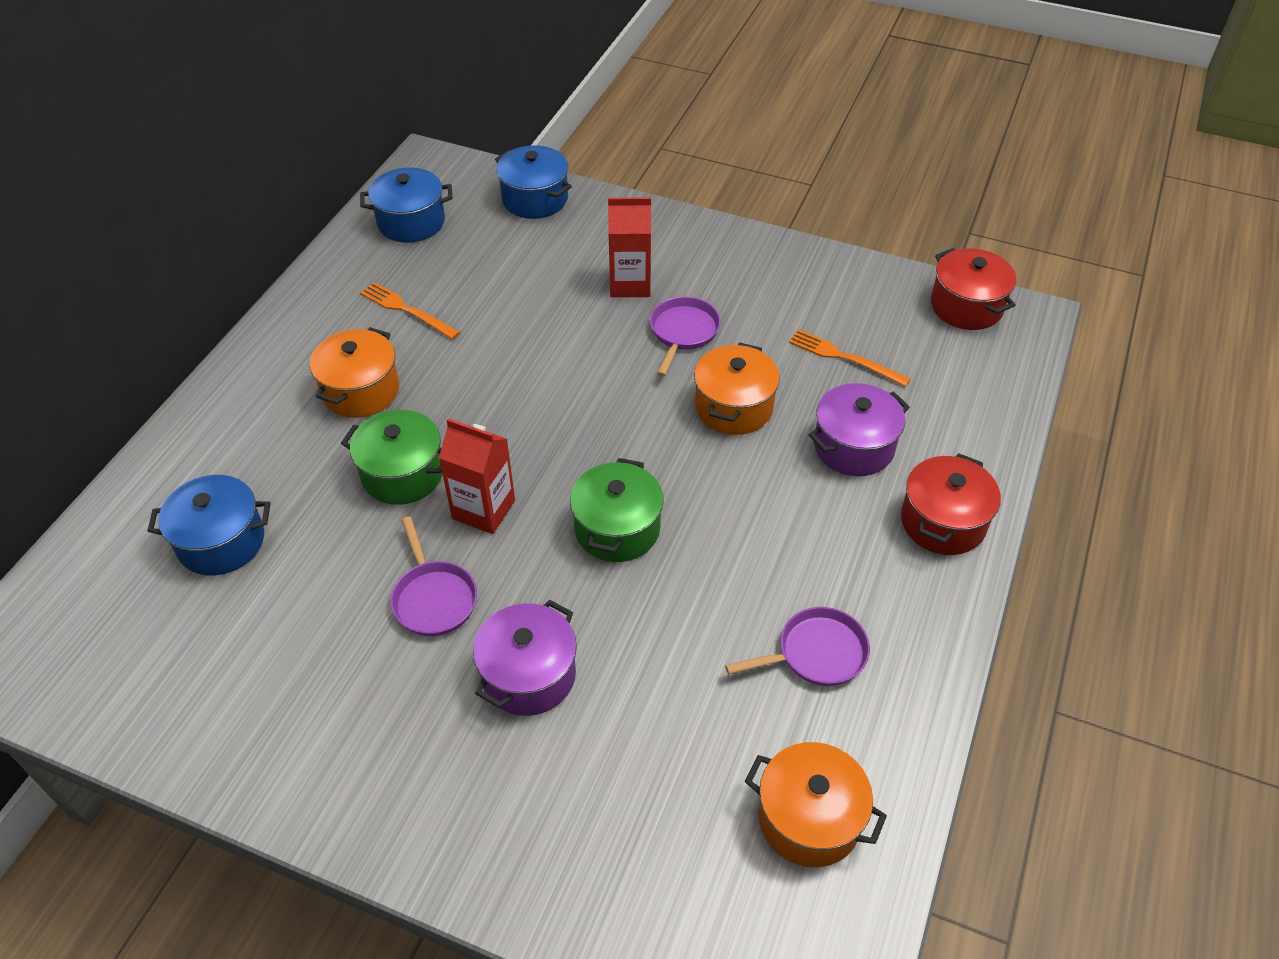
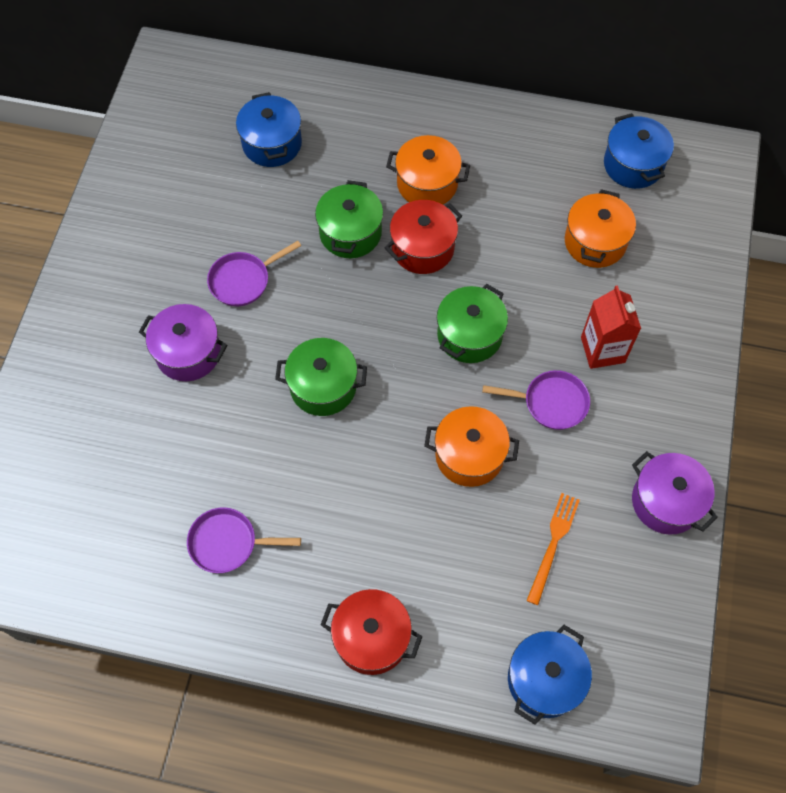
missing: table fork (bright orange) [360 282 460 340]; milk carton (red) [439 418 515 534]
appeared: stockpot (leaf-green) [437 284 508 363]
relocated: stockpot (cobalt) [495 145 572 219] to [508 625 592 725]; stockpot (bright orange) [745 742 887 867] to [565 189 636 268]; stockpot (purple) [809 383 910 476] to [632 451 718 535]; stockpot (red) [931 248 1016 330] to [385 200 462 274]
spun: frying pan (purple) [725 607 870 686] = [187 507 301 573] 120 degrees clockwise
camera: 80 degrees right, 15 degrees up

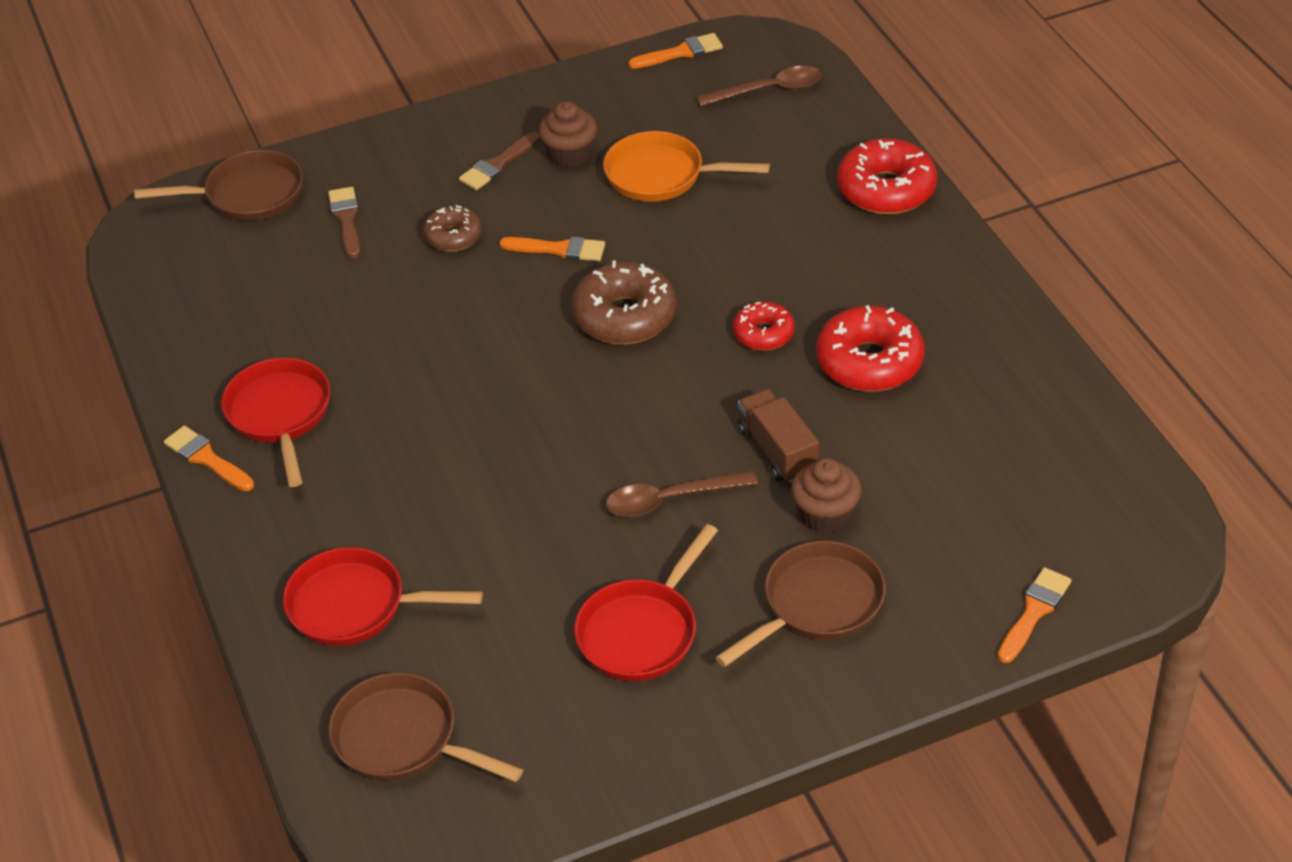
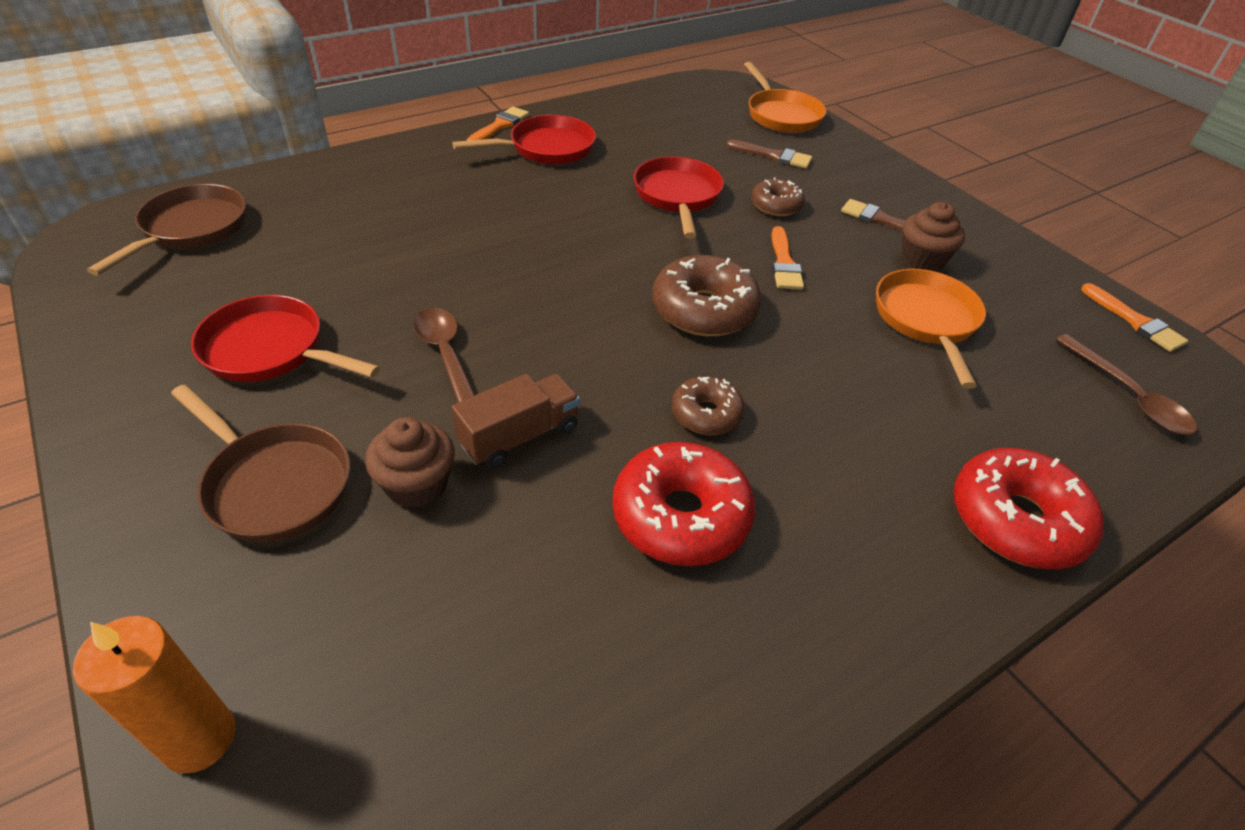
relocated: frying pan (red) [283 547 483 646] to [633 156 724 239]
exchanged: paint brush (bright orange) [998 567 1072 663] to candle (bright orange) [73 616 236 774]
colour: frying pan (russet) [134 150 303 221] to frying pan (bright orange) [744 62 826 133]; glazed donut (red) [733 302 795 351] to glazed donut (russet) [672 377 745 435]
spun: paint brush (russet) [328 187 360 259] = [726 139 812 169] 45 degrees clockwise
camera: 75 degrees right, 0 degrees up

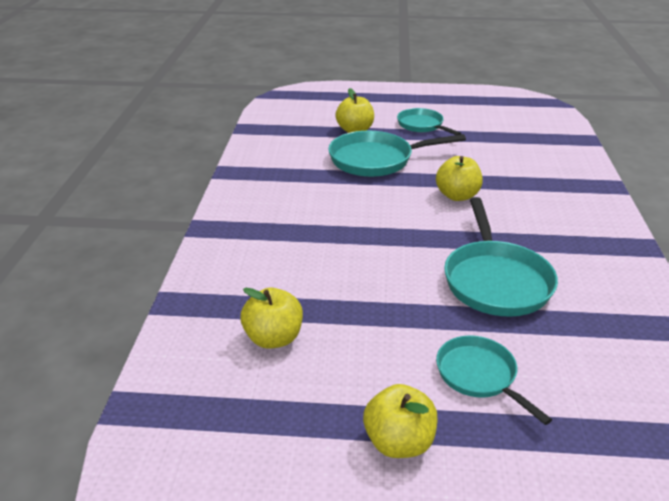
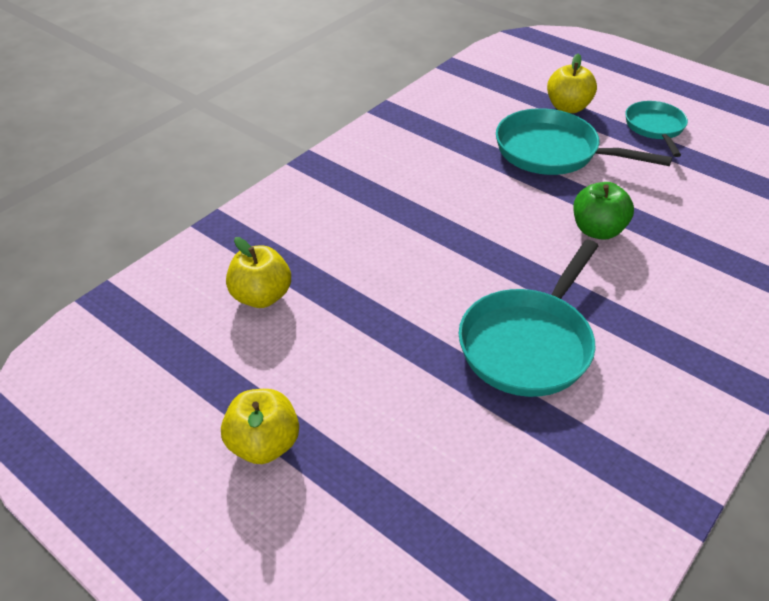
missing: frying pan (teal) [436 335 552 425]
colour: apple (bright yellow) [436 156 483 201] to apple (leaf-green) [573 182 634 240]
camera: 35 degrees right, 10 degrees up

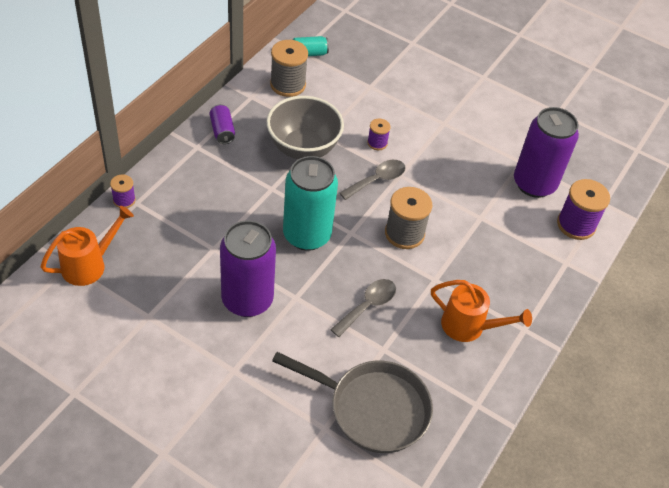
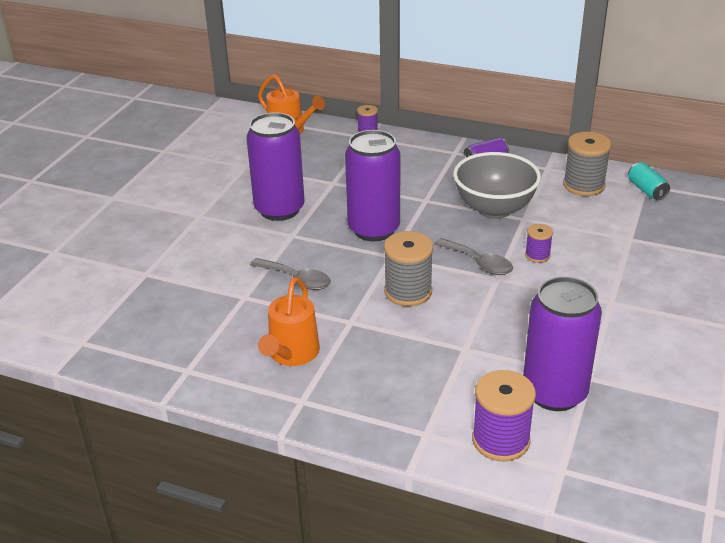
missing: frying pan (grey) [272 352 433 453]
colour: can (teal) [283 156 338 251] to can (purple) [345 130 400 241]
camera: 85 degrees right, 15 degrees down

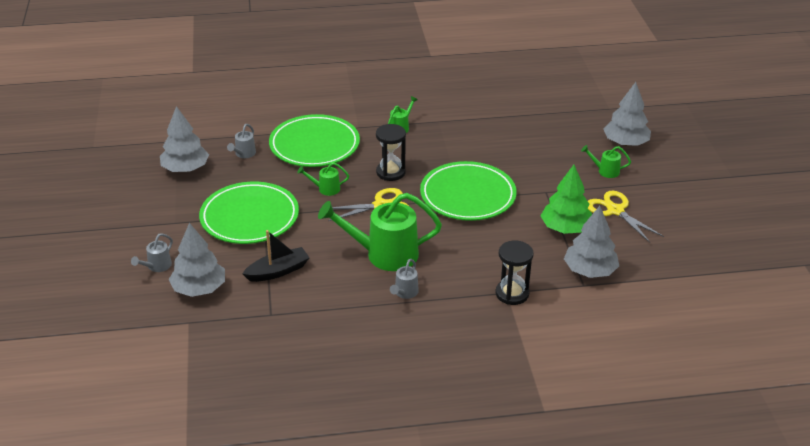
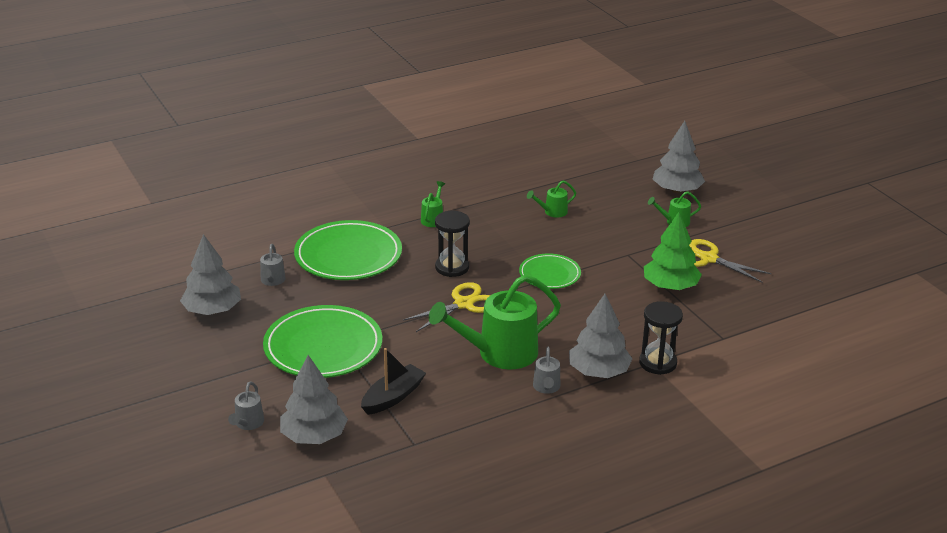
relocated: watering pot (leaf-green) [297 163 349 196] to [527 180 576 218]; fir tree (grey) [564 206 619 278] to [569 294 632 378]
size: dinner plate (leaf-green) [420 161 517 221] = [519 253 581 289] x0.57
camera: 20 degrees left, 5 degrees down

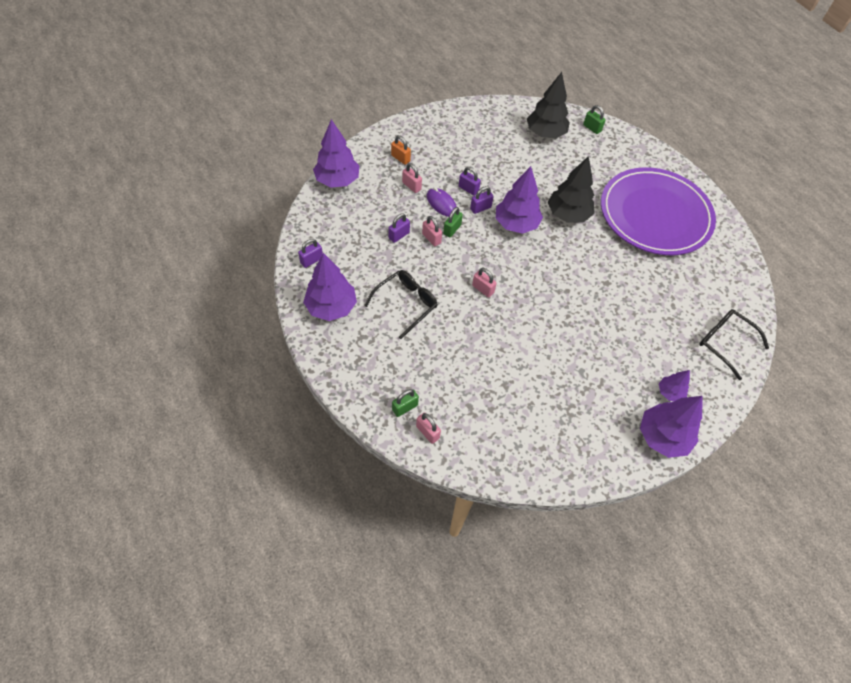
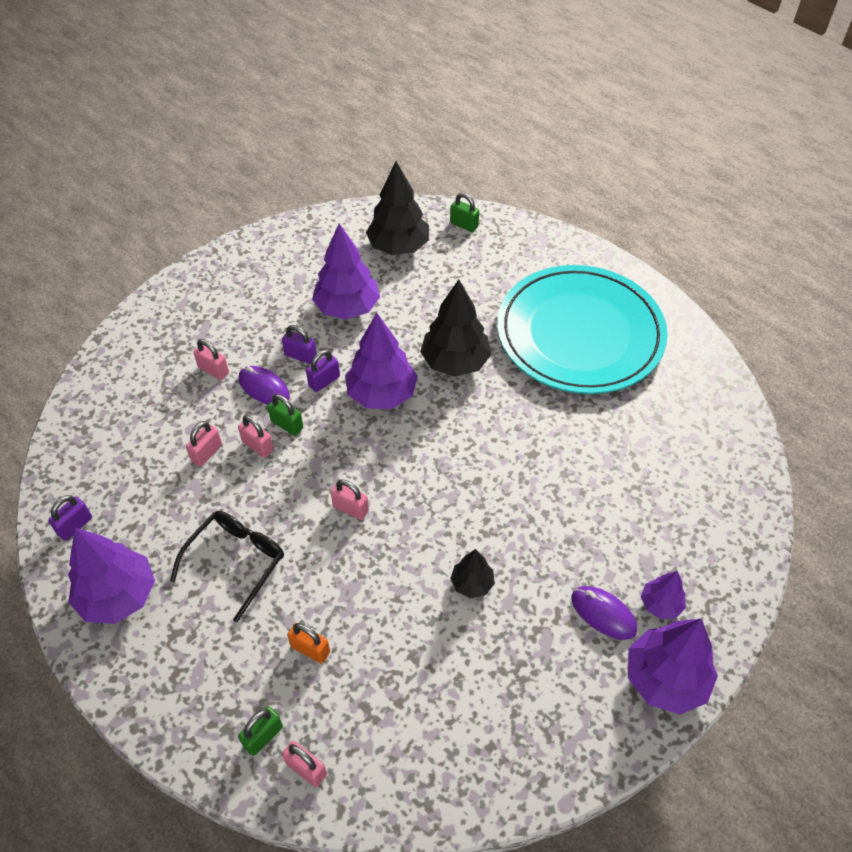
missing: spectacles (jet-black) [699 309 769 380]
appeared: fir tree (jet-black) [450 549 495 598]; computer mouse (purple) [571 586 637 640]
relocated: fir tree (purple) [313 119 359 188] to [312 223 380 320]; padlock (bright orange) [391 135 411 165] to [287 623 330 664]
colour: padlock (purple) [388 213 410 243] to padlock (rosy) [186 421 222 466]; dinner plate (purple) [601 167 716 255] to dinner plate (teal) [497 265 668 394]
spun: padlock (leaf-green) [443 207 463 237] = [267 394 303 435] 75 degrees counterclockwise
camera: 10 degrees left, 5 degrees down

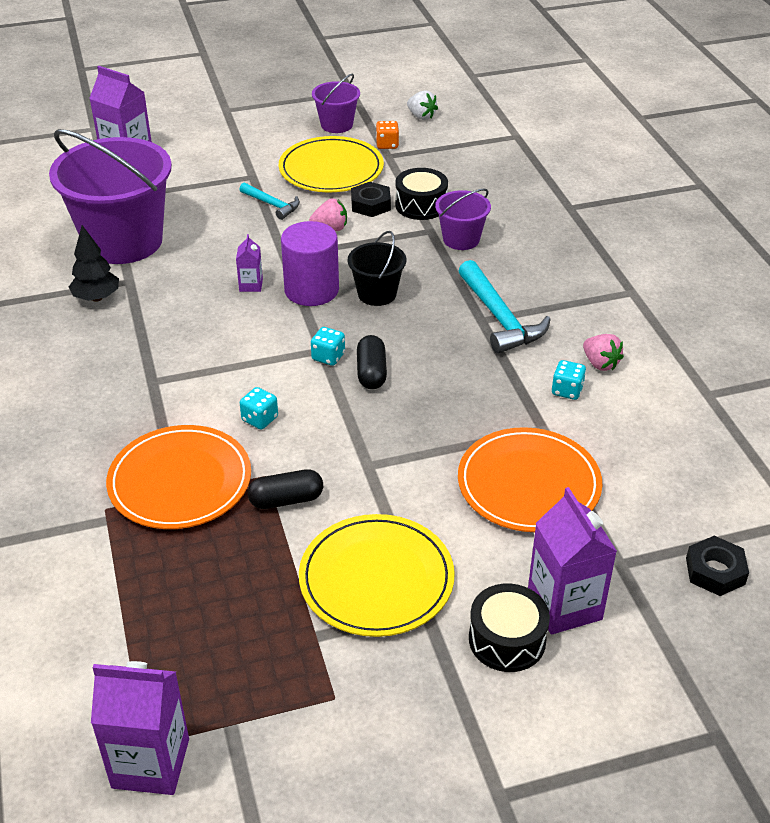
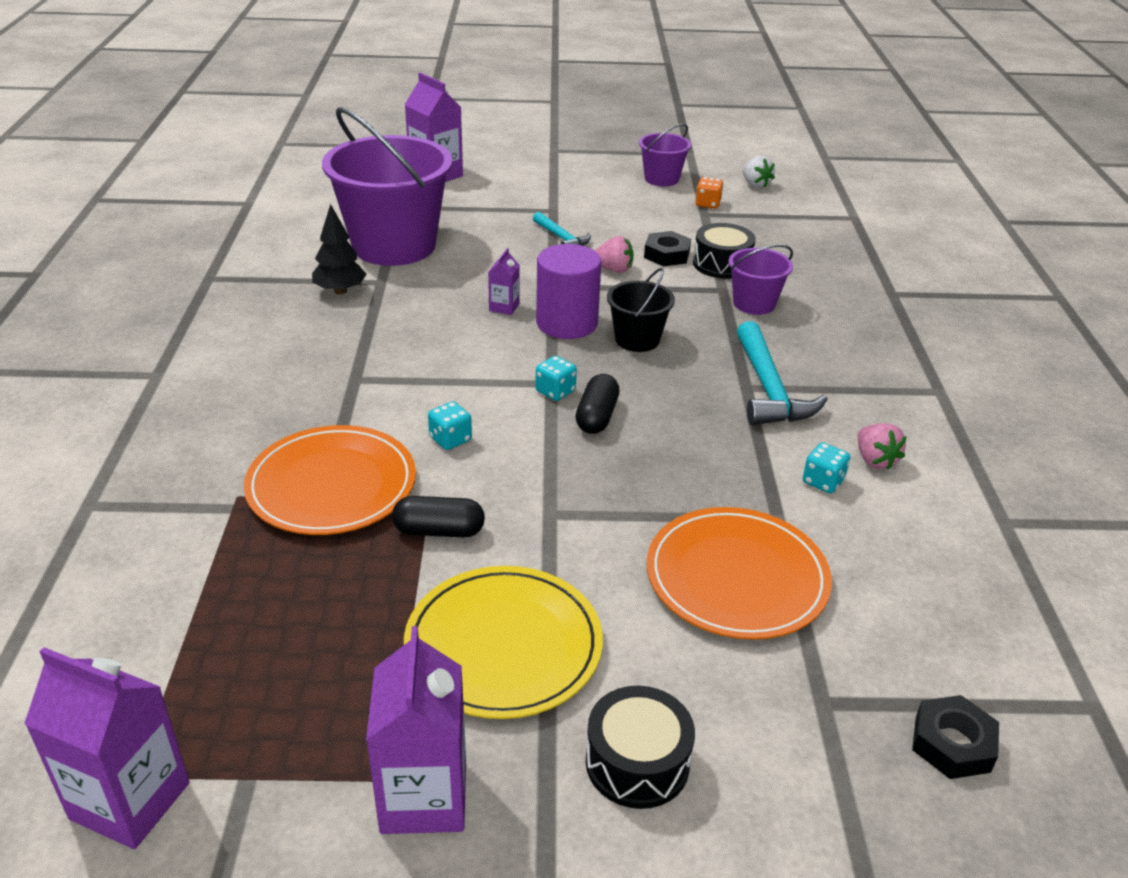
missing: dinner plate (bright yellow) [279 136 384 192]
relocated: milk carton (purple) [528 487 617 634] to [366 626 466 834]
camera: 15 degrees right, 5 degrees down

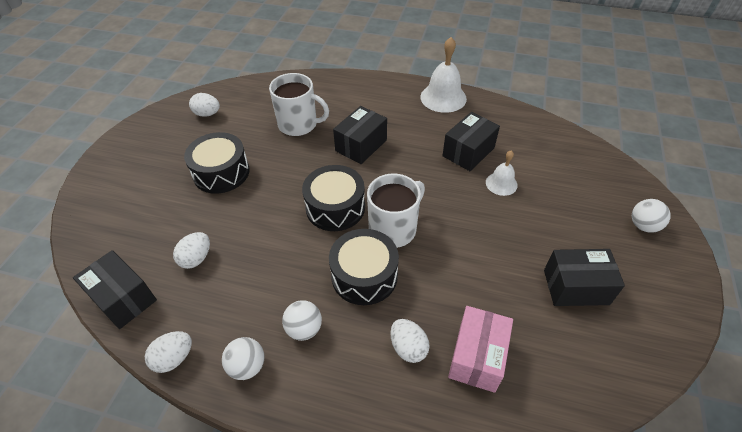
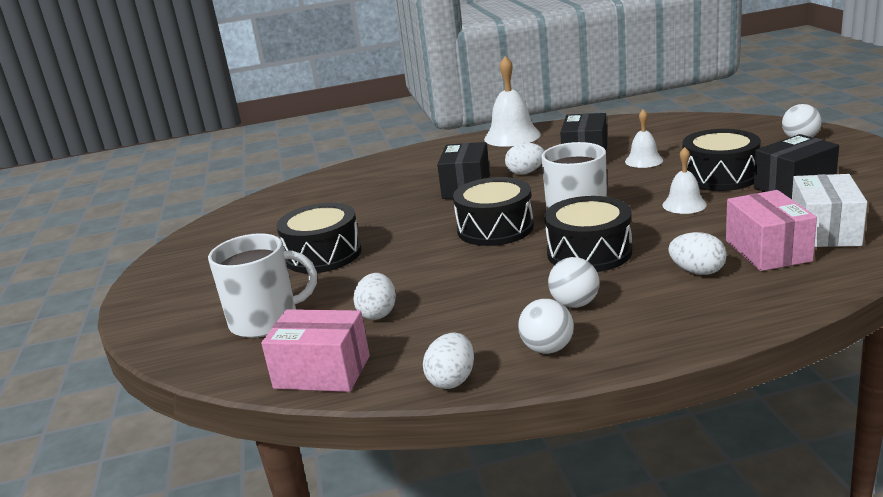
appeared: bell (white) [662 147 707 214]; snare drum (jet-black) [683 129 761 191]; parcel (white) [792 174 867 247]
relocated: egg shape (white) [189 93 220 117] to [505 143 544 175]; coffee mug (white) [269 73 329 136] to [208 233 317 338]
colour: parcel (jet-black) [73 250 157 329] to parcel (rosy) [261 309 370 392]
camera: 25 degrees left, 25 degrees down

